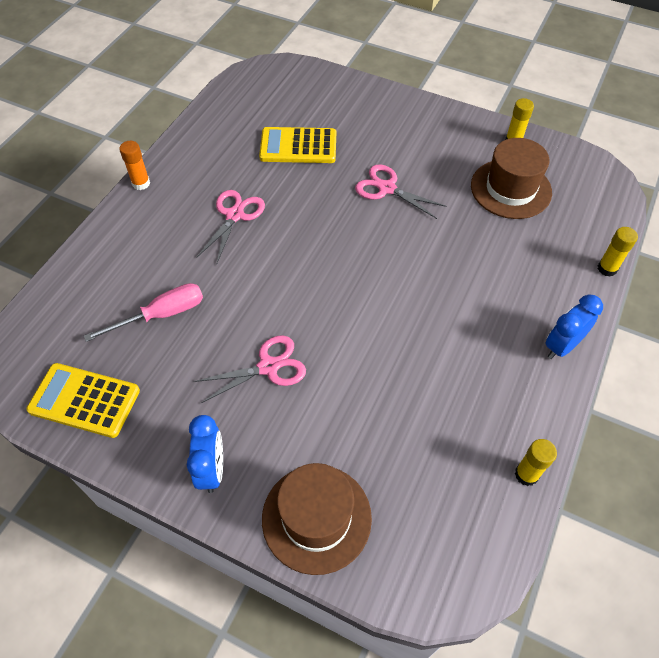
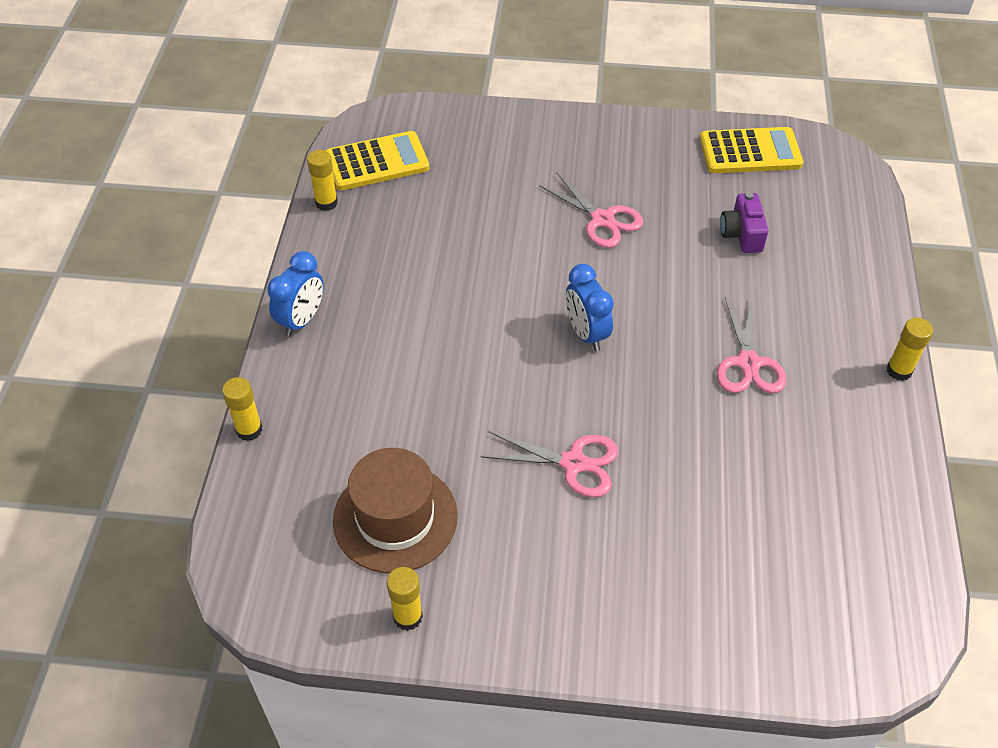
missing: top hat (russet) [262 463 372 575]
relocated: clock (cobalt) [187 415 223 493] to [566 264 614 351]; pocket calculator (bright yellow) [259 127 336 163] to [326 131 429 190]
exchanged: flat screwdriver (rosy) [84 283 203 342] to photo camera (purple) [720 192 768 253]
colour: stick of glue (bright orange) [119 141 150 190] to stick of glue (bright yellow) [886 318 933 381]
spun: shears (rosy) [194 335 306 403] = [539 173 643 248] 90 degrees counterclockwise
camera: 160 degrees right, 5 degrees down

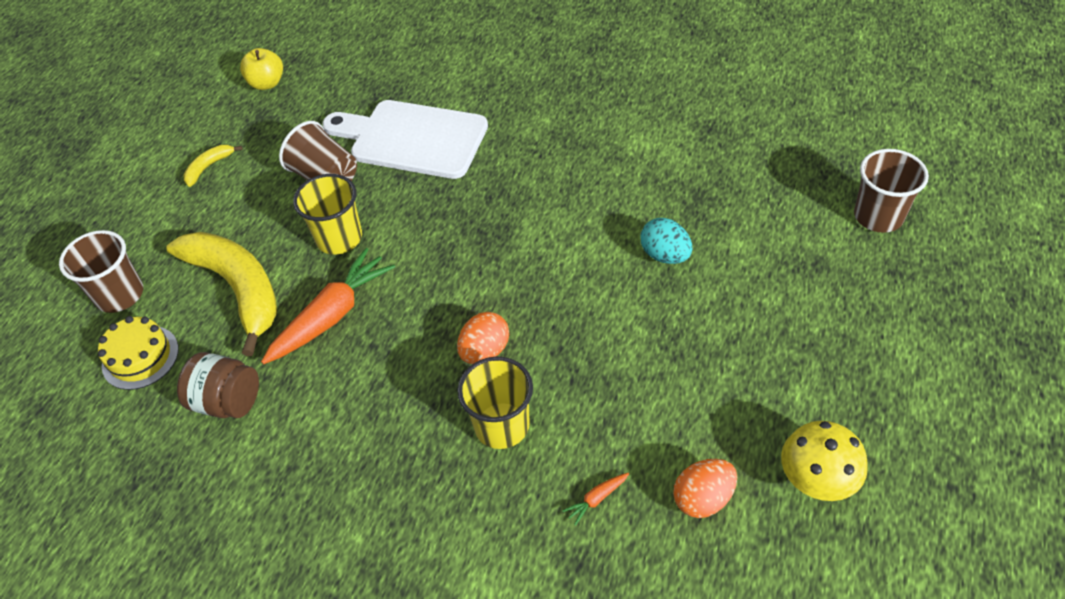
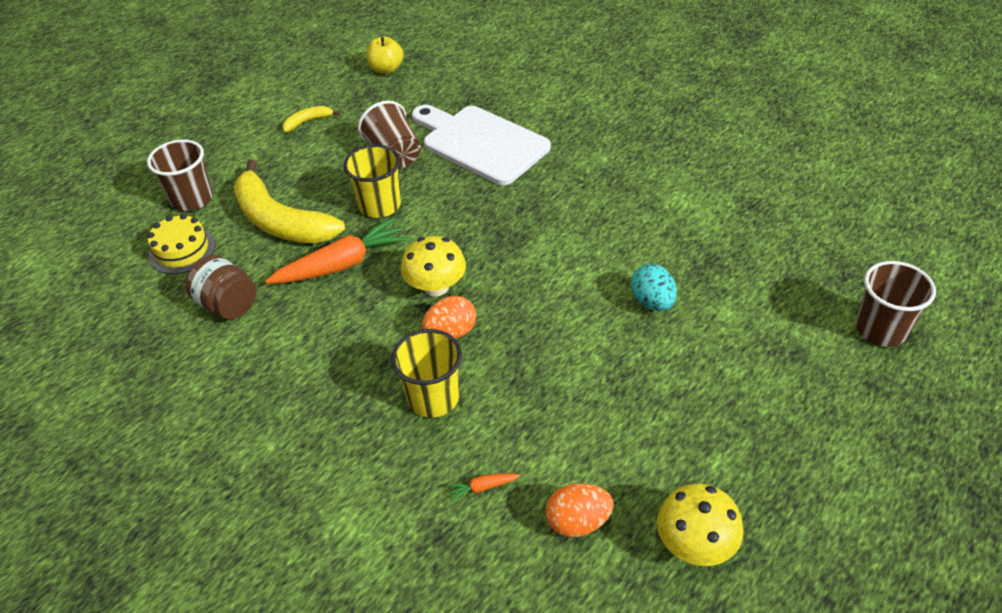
appeared: toadstool (bright yellow) [401 236 466 297]
spun: toy banana (bright yellow) [166 232 277 356] = [234 159 345 244] 150 degrees clockwise
camera: 20 degrees right, 5 degrees down

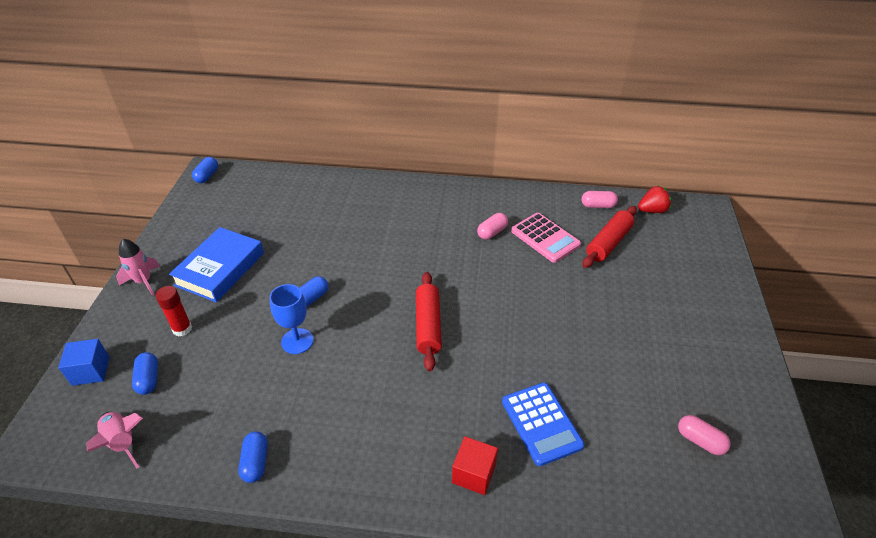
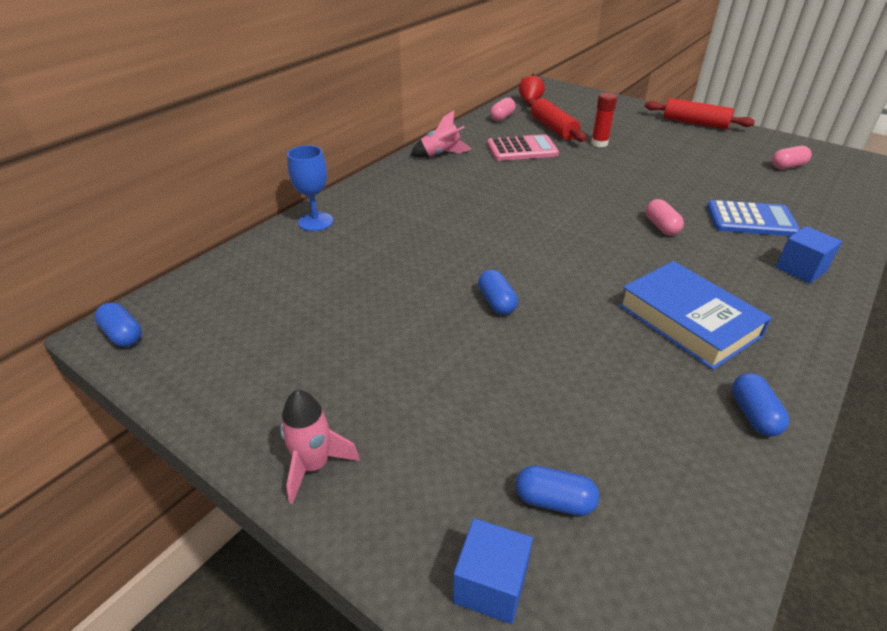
relocated: rocket (rosy) [87 412 143 468] to [411 110 471 157]; stick of glue (red) [156 286 192 336] to [591 93 617 147]; book (cobalt) [169 227 264 302] to [619 261 772 370]; wine glass (cobalt) [269 284 313 354] to [287 145 333 231]; dough roller (red) [416 272 442 371] to [645 98 755 129]; pill (rosy) [477 213 508 240] to [646 199 684 235]
colour: cube (red) [452 436 498 495] to cube (cobalt) [776 226 842 284]
spun: pill (cobalt) [239 431 268 483] = [732 373 789 436] 60 degrees clockwise
camera: 60 degrees left, 5 degrees down

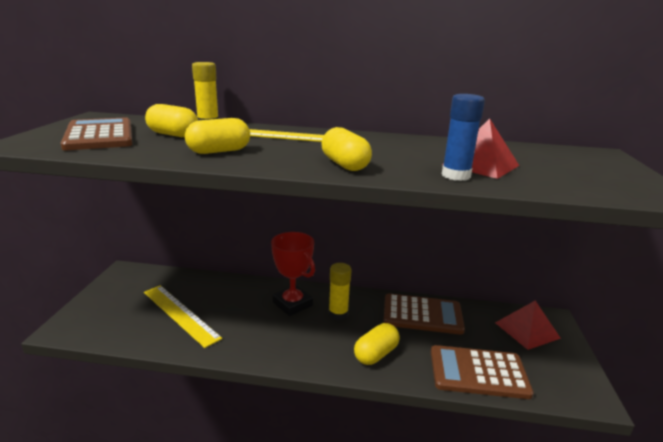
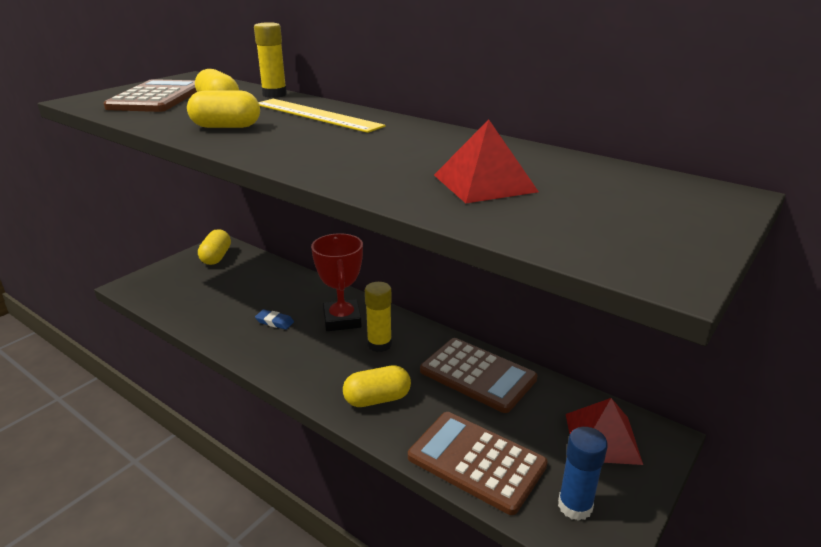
missing: measuring stick (bright yellow) [144 285 222 348]
appeared: gum eraser (cobalt) [255 309 294 330]
relocated: pill (bright yellow) [321 127 372 171] to [198 229 231 265]; stick of glue (cobalt) [442 94 485 181] to [558 427 608 521]
camera: 30 degrees right, 5 degrees up

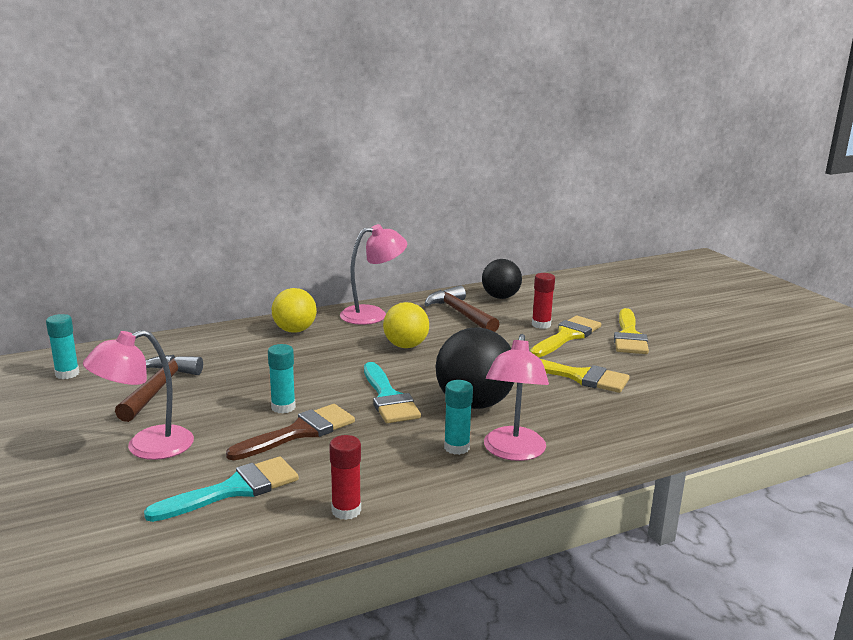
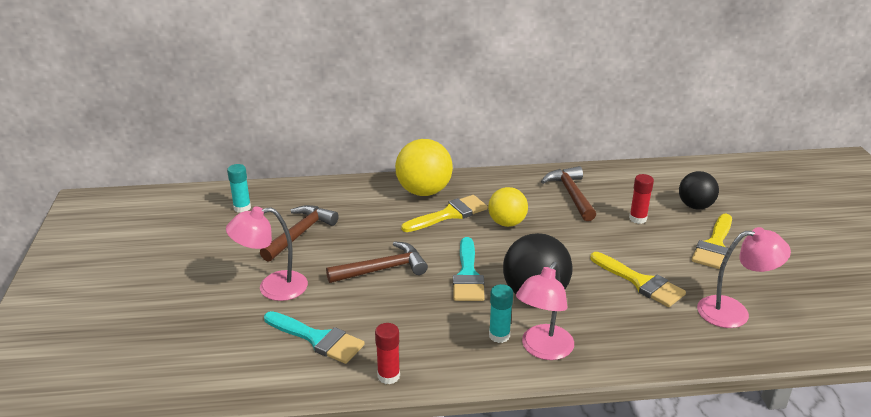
missing: paint brush (russet) [226 404 355 460]
relocated: lamp (rosy) [340 224 407 325] to [697 227 791 328]; play ball (jet-black) [482 259 522 299] to [679 171 719 209]; paint brush (bright yellow) [530 316 601 357] to [401 195 488 232]
exchanged: stick of glue (teal) [268 344 296 413] to claw hammer (russet) [326 241 428 283]
spun: paint brush (teal) [144 456 299 522] = [264 311 365 364] 45 degrees clockwise
size: play ball (bright yellow) [272 288 317 333] = [395 139 453 196] x1.53
camera: 20 degrees right, 10 degrees up

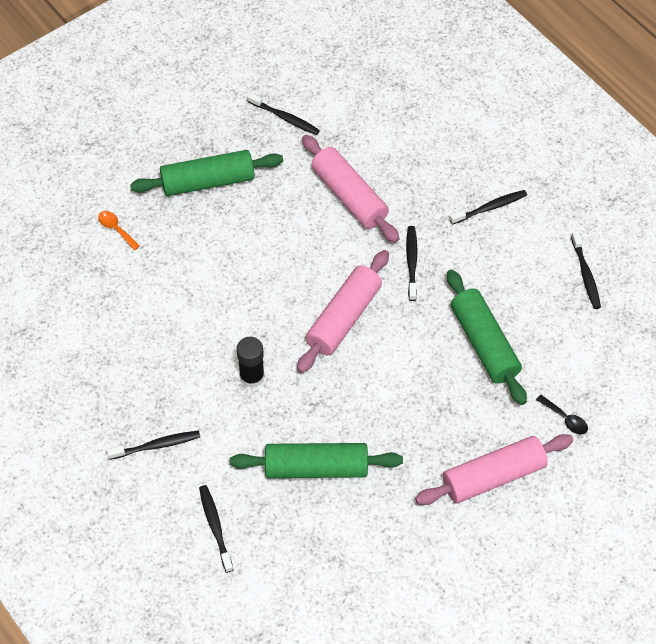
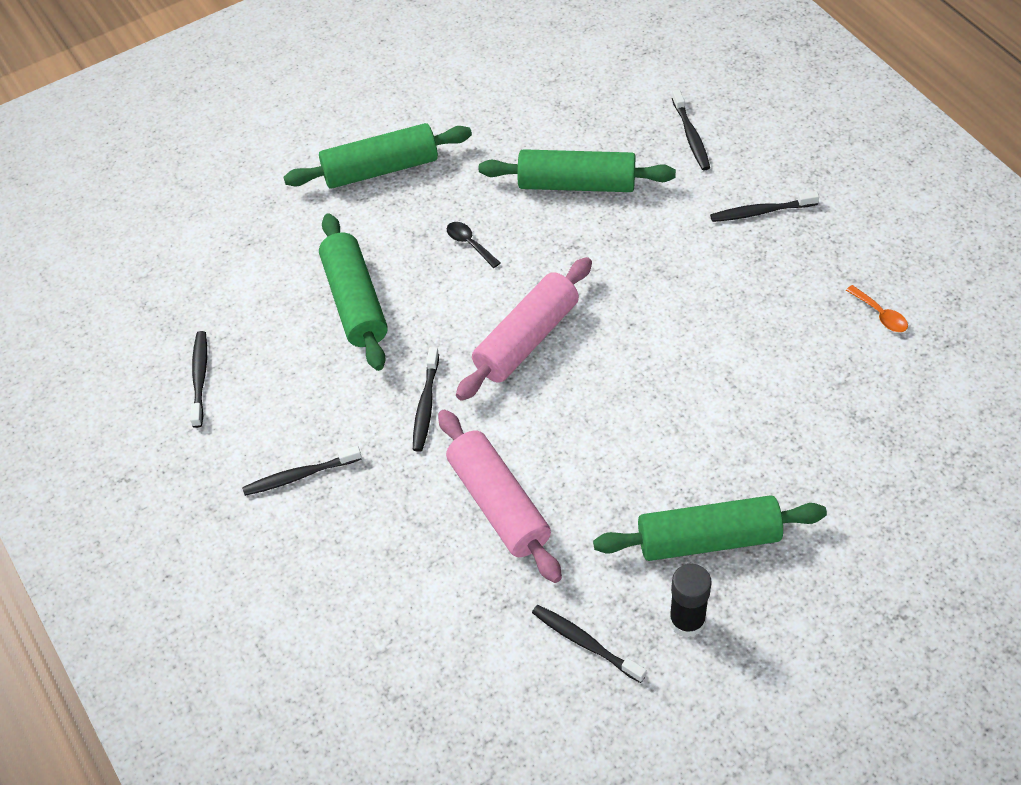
relocated: teaspoon (bright orange) [98 211 140 250] to [846 285 908 332]; stick of glue (jet-black) [237 337 265 388] to [669 564 712 638]; teaspoon (jet-black) [536 395 588 435] to [447 222 500 268]
colour: dough roller (rosy) [415 434 573 505] to dough roller (leaf-green) [283 123 472 189]
camera: 170 degrees left, 5 degrees down

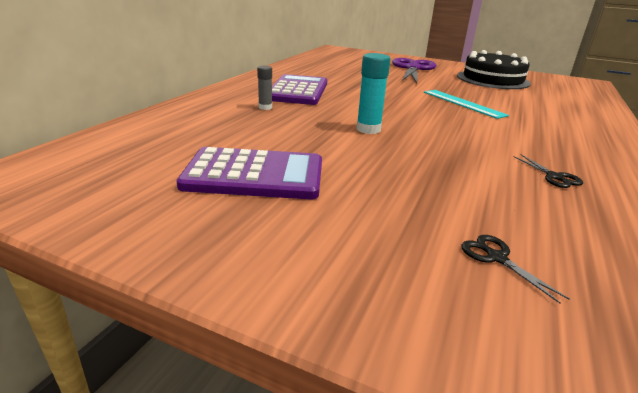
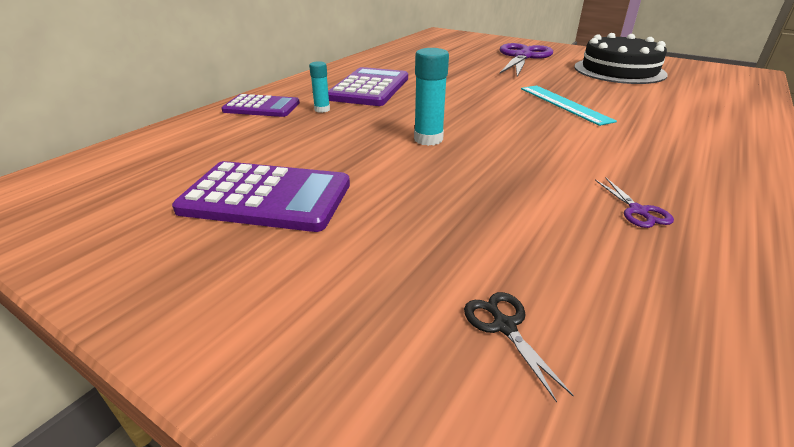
appeared: pocket calculator (purple) [222 94 300 117]
colour: stick of glue (grey) [257 66 272 110] to stick of glue (teal) [309 61 330 113]; shears (jet-black) [513 155 583 188] to shears (purple) [595 178 674 228]
camera: 10 degrees right, 5 degrees up

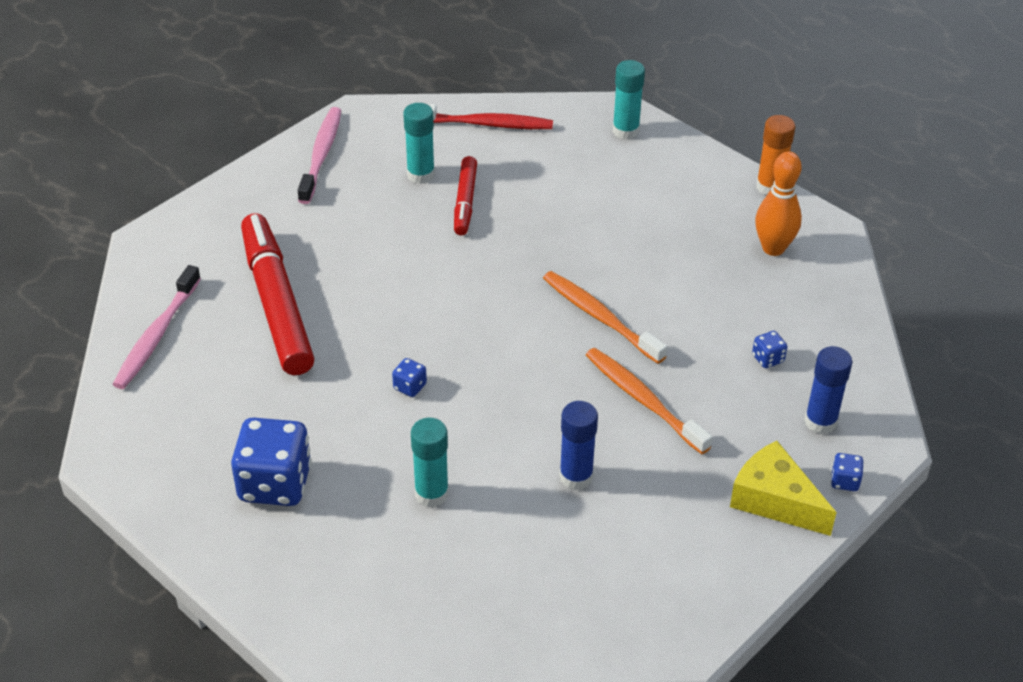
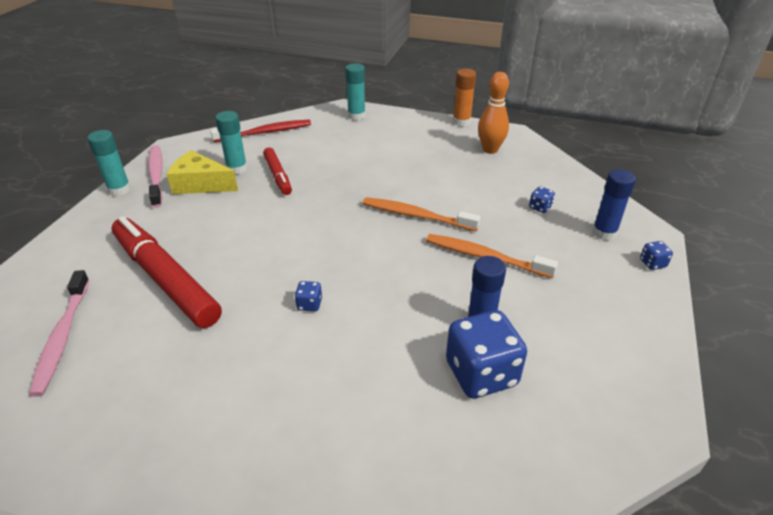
relocated: die (cobalt) [231 417 312 506] to [446 310 527 398]; stick of glue (teal) [411 418 449 507] to [87 130 131 196]; piece of cheese (bright yellow) [730 441 837 536] to [167 150 238 194]
camera: 25 degrees left, 5 degrees down

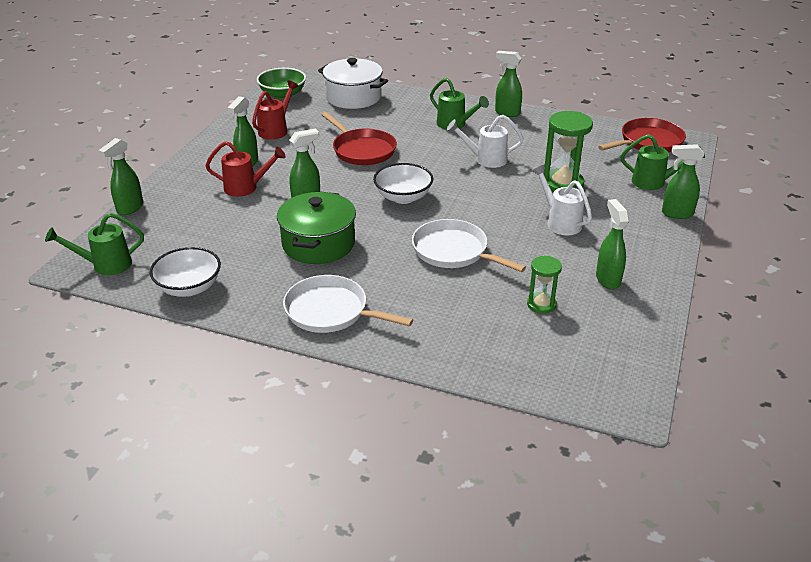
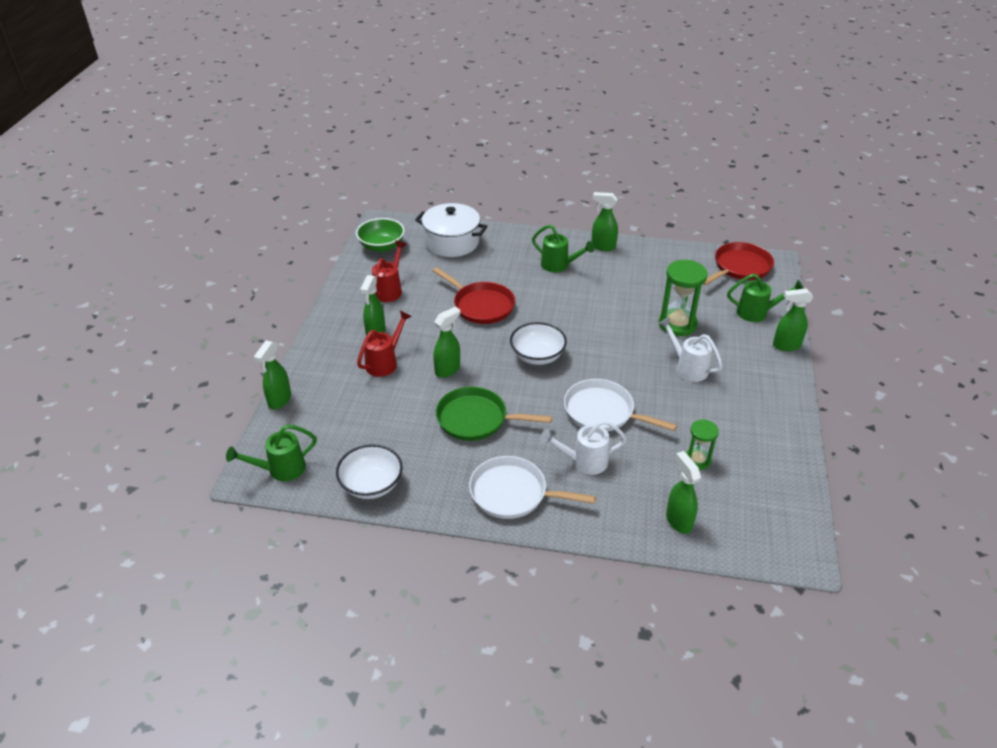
relocated: watering pot (white) [447 115 524 168] to [540 420 626 475]; spray bottle (leaf-green) [596 199 629 289] to [666 451 701 534]
exchanged: stockpot (leaf-green) [277 191 356 264] to frying pan (leaf-green) [436 387 552 441]
spun: watering pot (red) [205 141 286 197] = [357 311 412 377] 45 degrees counterclockwise
camera: 10 degrees left, 5 degrees up

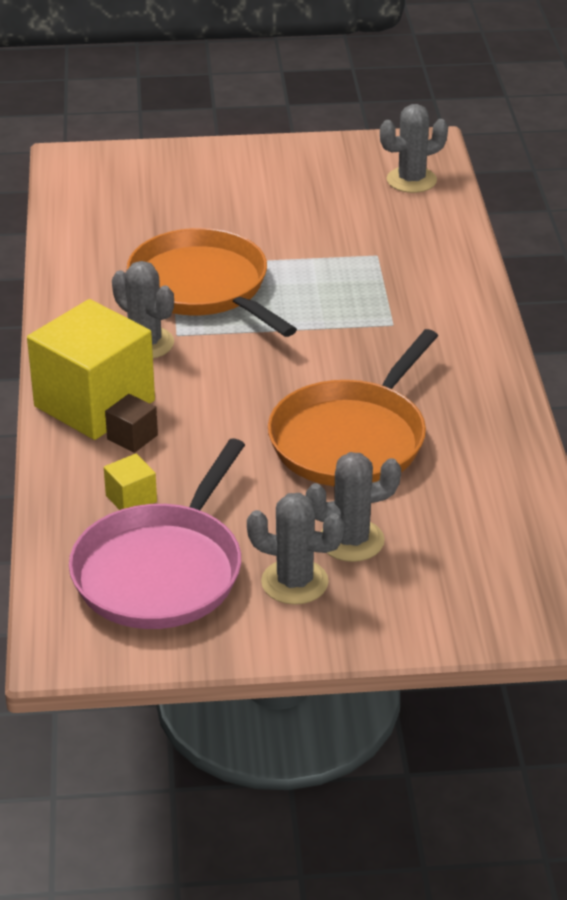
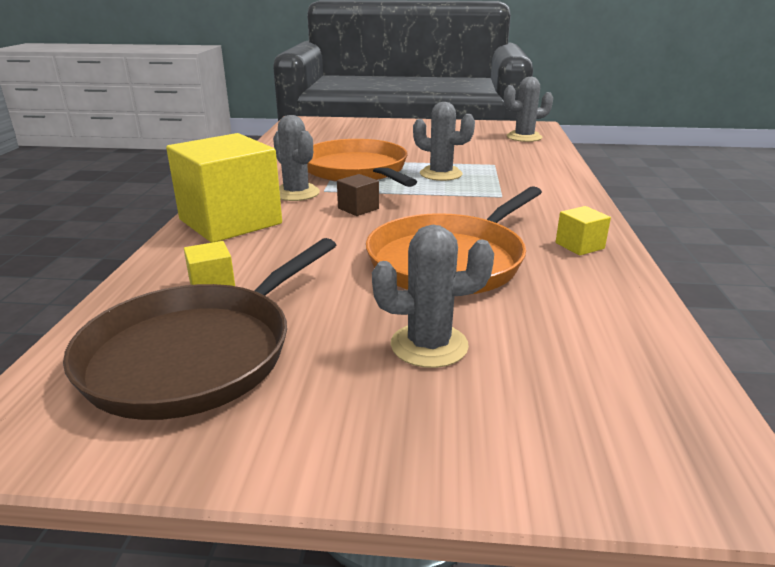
appeared: cube (bright yellow) [556 206 611 256]
relocated: cube (russet) [105 394 158 453] to [337 174 379 216]; saguaro cactus (grey) [247 493 344 605] to [413 102 475 181]
colour: frying pan (rosy) [69 439 245 629] to frying pan (russet) [63 238 336 420]
camera: 10 degrees right, 10 degrees down

